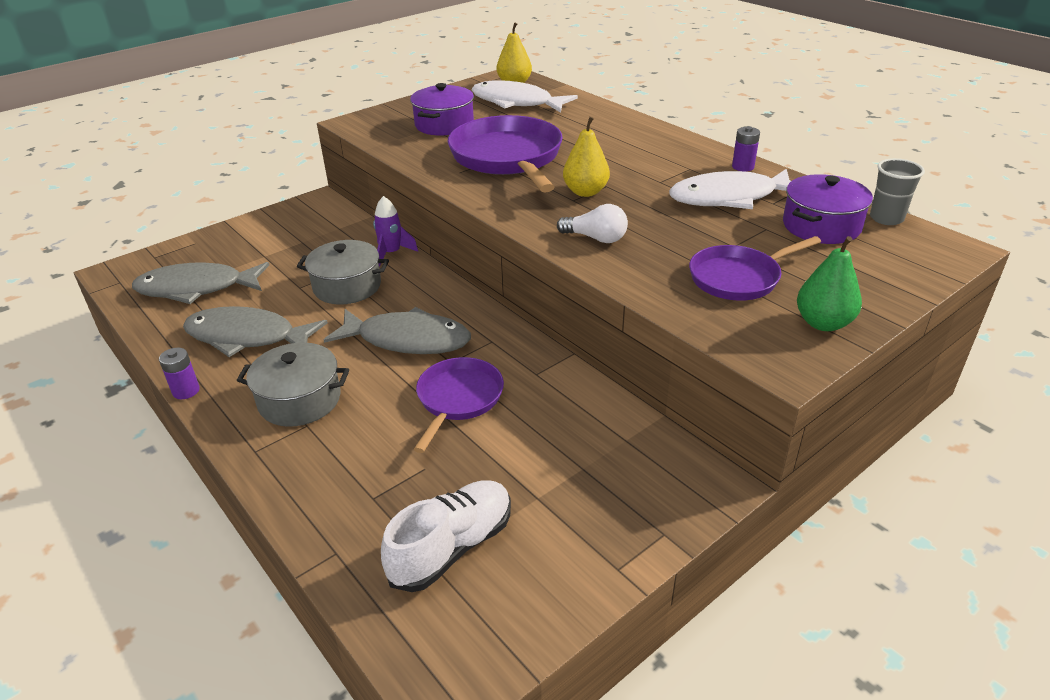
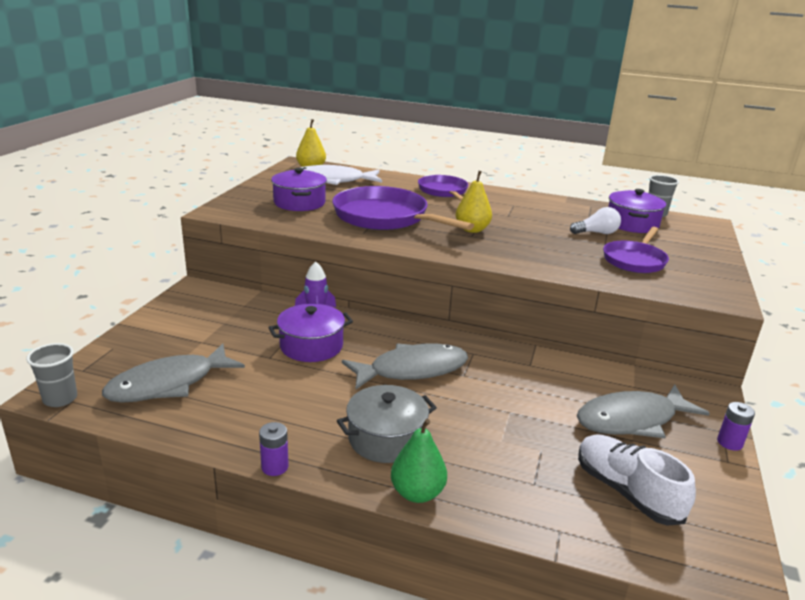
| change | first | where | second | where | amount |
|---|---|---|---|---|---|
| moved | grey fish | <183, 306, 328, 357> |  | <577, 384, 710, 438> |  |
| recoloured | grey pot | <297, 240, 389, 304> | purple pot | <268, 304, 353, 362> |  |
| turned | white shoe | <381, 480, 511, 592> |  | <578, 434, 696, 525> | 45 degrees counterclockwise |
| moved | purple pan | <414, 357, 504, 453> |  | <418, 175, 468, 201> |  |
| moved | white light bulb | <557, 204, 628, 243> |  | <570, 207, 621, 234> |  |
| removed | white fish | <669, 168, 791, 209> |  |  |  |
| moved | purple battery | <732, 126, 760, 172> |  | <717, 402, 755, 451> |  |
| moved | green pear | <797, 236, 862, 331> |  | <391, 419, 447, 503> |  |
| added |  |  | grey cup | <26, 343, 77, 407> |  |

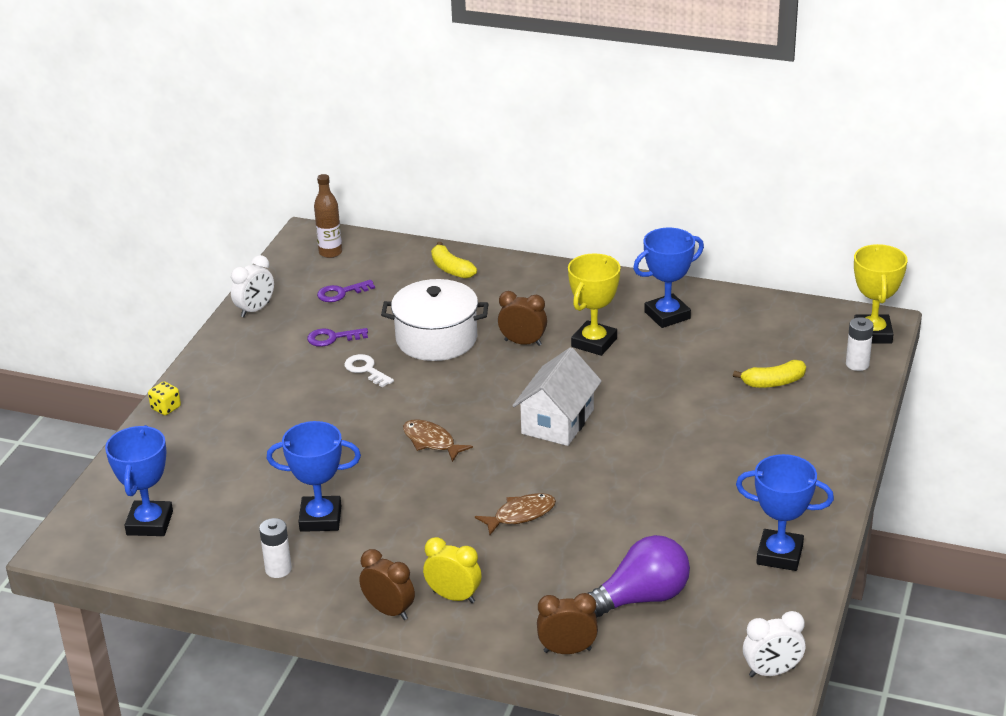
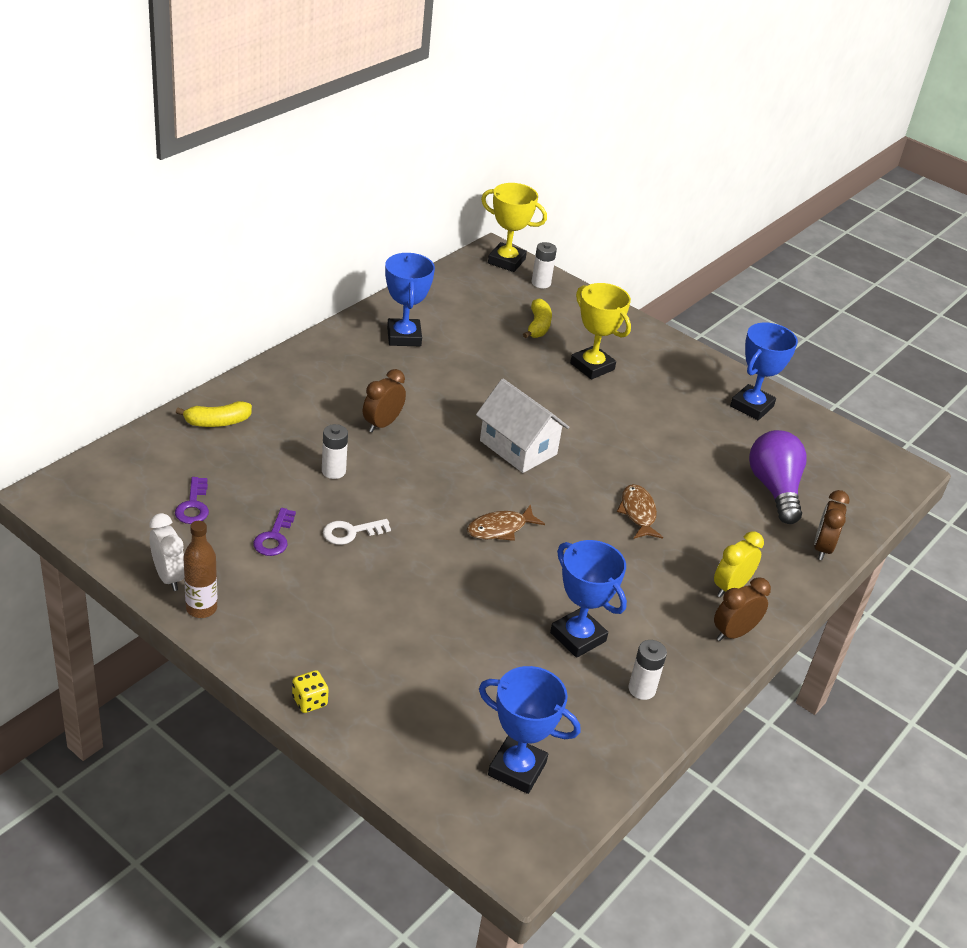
| change | first | where | second | where | amount |
|---|---|---|---|---|---|
| turned | blue trophy | <266, 421, 361, 532> |  | <550, 540, 627, 658> | 60 degrees counterclockwise |
| moved | brown bottle | <314, 174, 342, 258> |  | <183, 521, 217, 618> |  |
| replaced | white pot | <381, 279, 488, 361> | white battery | <322, 424, 348, 479> |  |
| moved | yellow trophy | <568, 254, 621, 356> |  | <570, 283, 631, 379> |  |
| removed | white clock | <743, 611, 805, 677> |  |  |  |

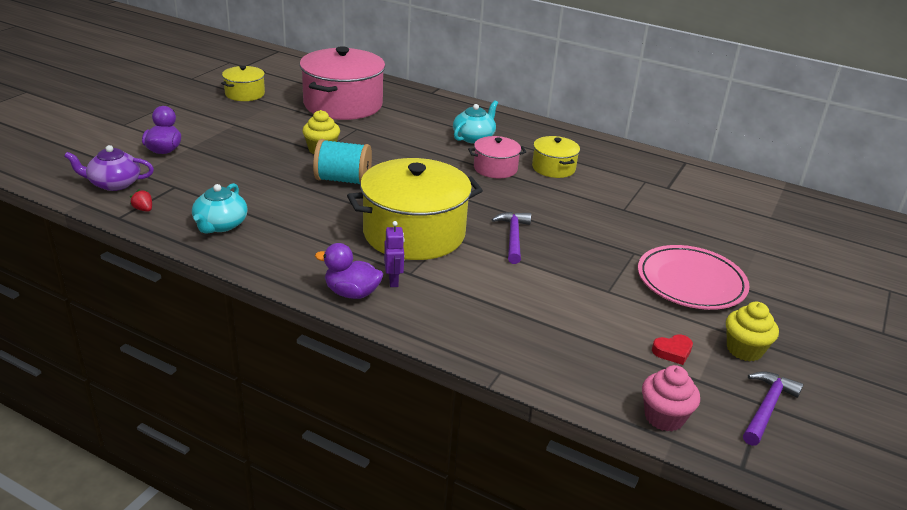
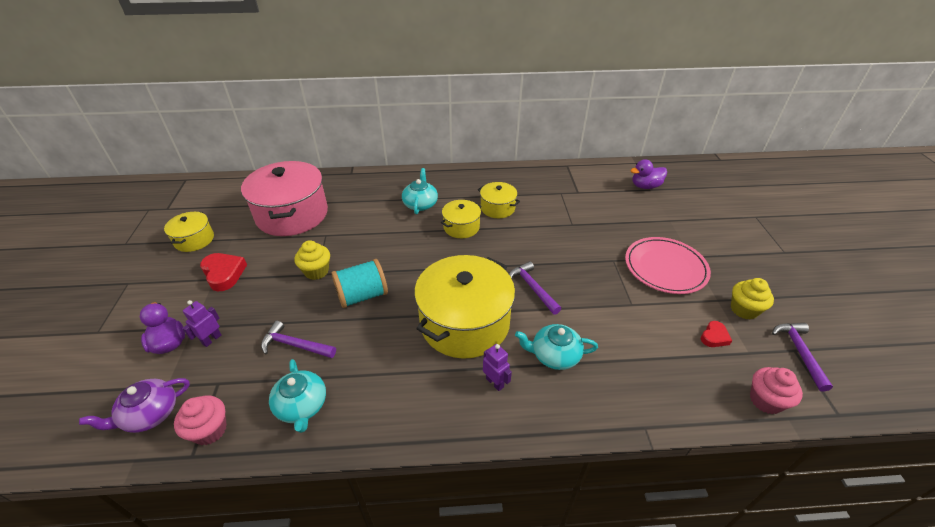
| change | first | where | second | where | amount |
|---|---|---|---|---|---|
| replaced | red strawberry | <130, 189, 152, 212> | pink cupcake | <174, 395, 227, 445> |  |
| moved | purple duck | <315, 243, 383, 299> |  | <630, 159, 667, 189> |  |
| recoloured | pink pot | <468, 136, 526, 178> | yellow pot | <441, 200, 482, 238> |  |
| added |  |  | purple robot | <183, 300, 221, 347> |  |
| added |  |  | red heart | <200, 253, 247, 291> |  |
| added |  |  | purple hammer | <261, 321, 336, 358> |  |
| added |  |  | turquoise teapot | <515, 324, 598, 370> |  |

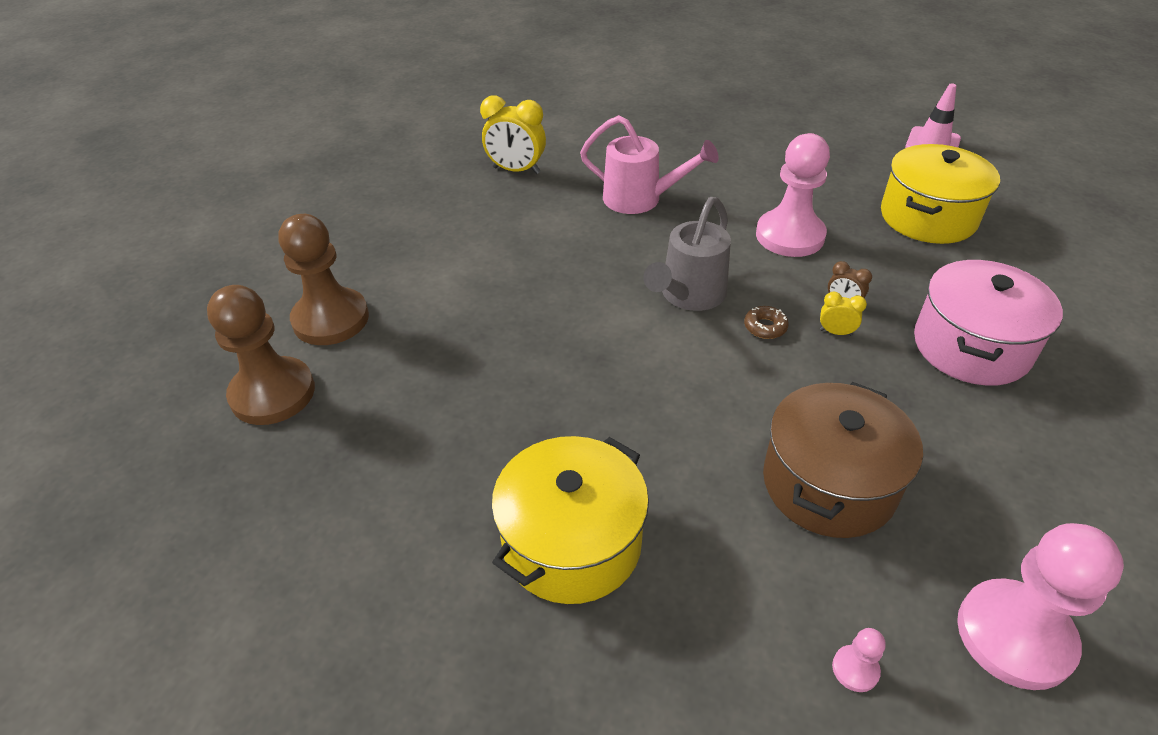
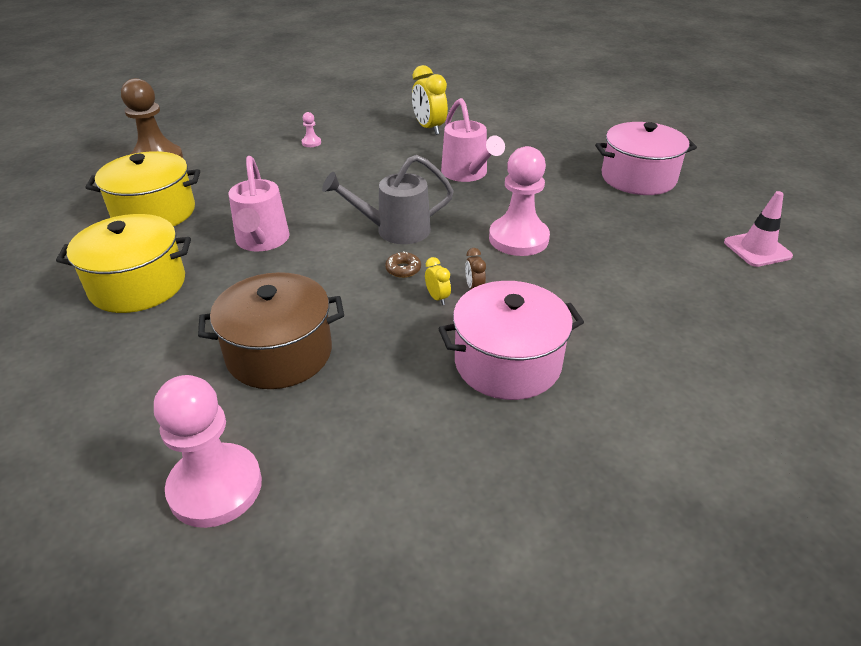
| change | first | where | second | where | amount |
|---|---|---|---|---|---|
| removed | brown pawn | <278, 214, 369, 345> |  |  |  |
| moved | pink pawn | <832, 628, 886, 692> |  | <302, 112, 321, 147> |  |
| moved | yellow pot | <881, 144, 1000, 244> |  | <85, 151, 200, 226> |  |
| added |  |  | pink watering can | <229, 156, 290, 251> |  |
| added |  |  | pink pot | <595, 122, 697, 195> |  |

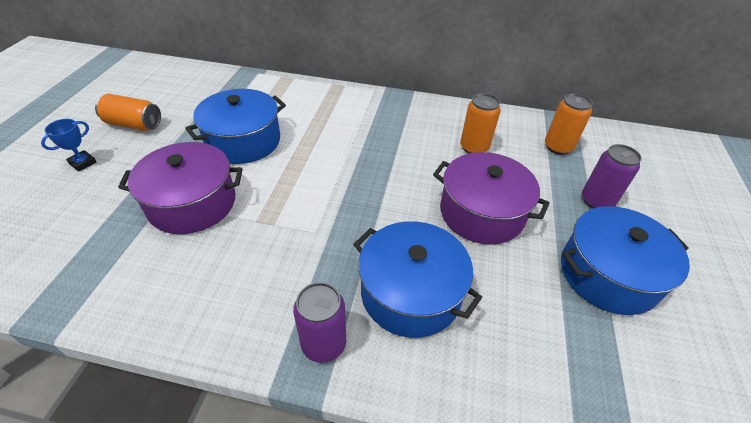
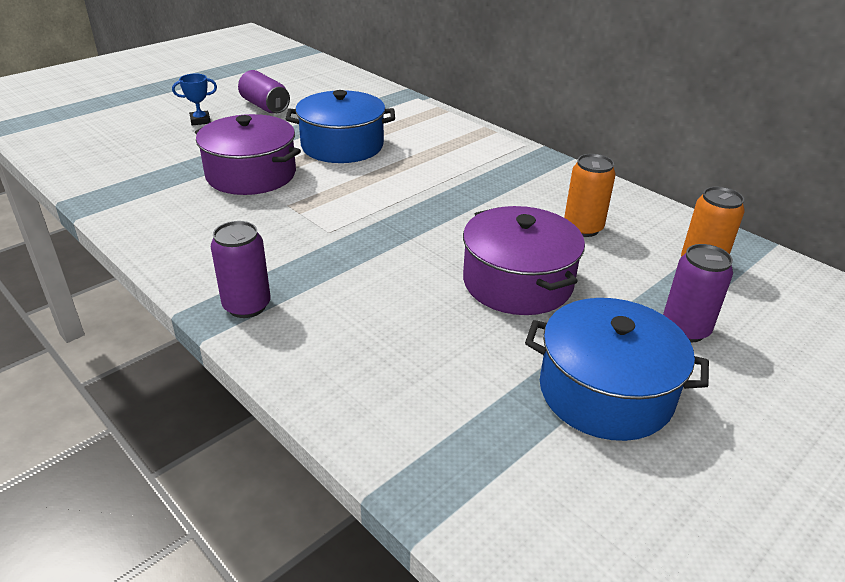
| change | first | where | second | where | amount |
|---|---|---|---|---|---|
| recoloured | orange can | <95, 94, 161, 131> | purple can | <238, 70, 290, 113> |  |
| removed | blue pot | <353, 221, 482, 338> |  |  |  |

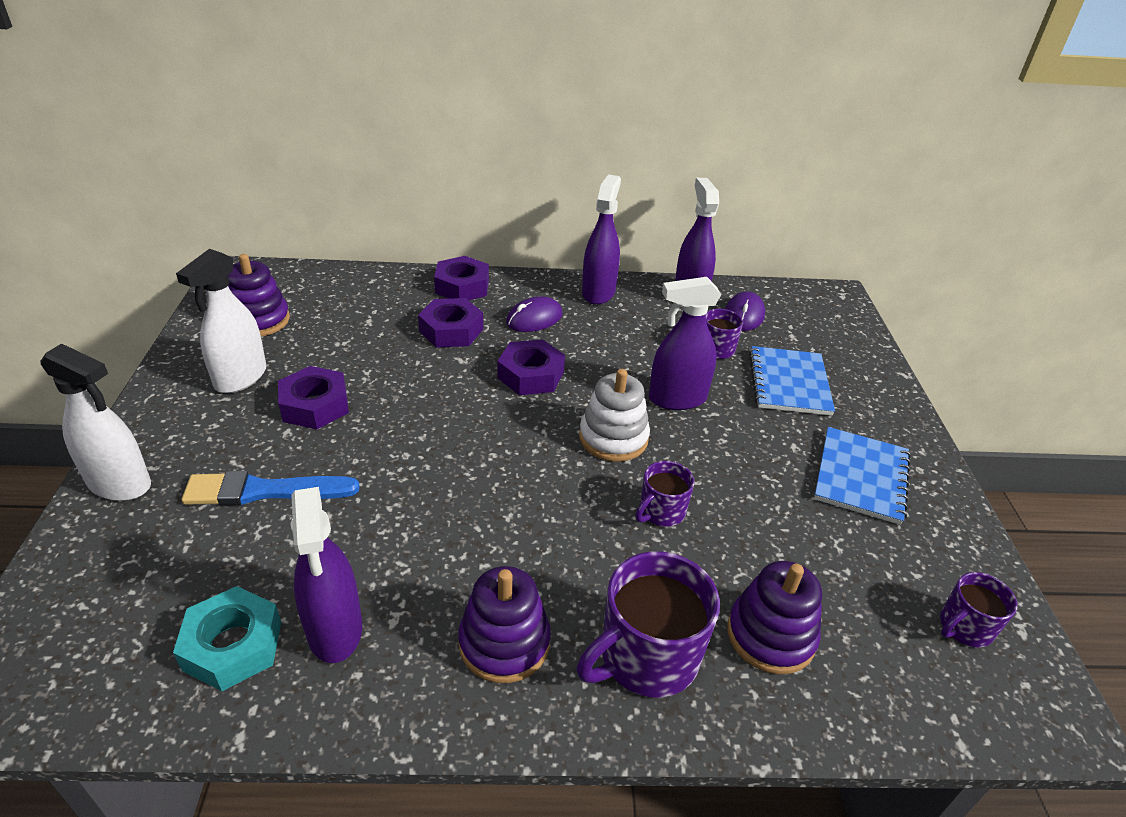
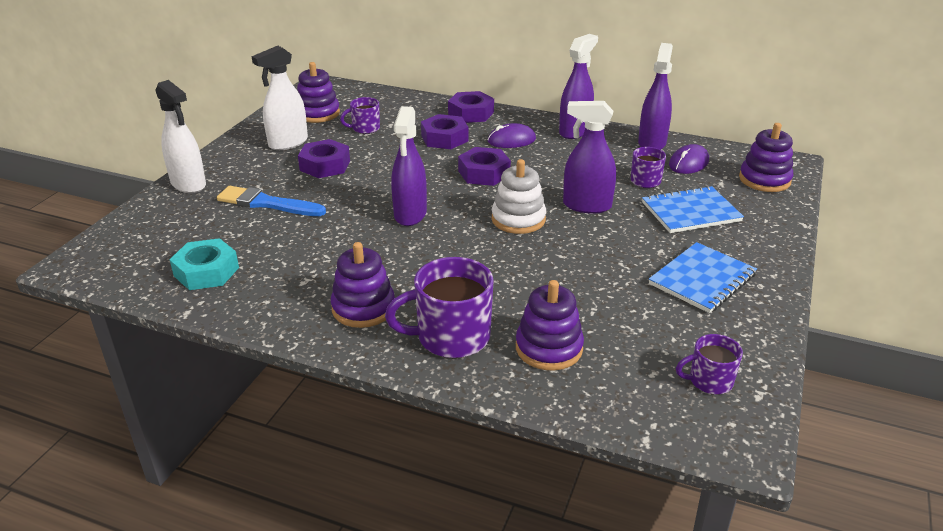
| change | first | where | second | where | amount |
|---|---|---|---|---|---|
| moved | purple spray bottle | <291, 487, 362, 663> |  | <391, 106, 427, 226> |  |
| moved | purple mug | <635, 461, 694, 527> |  | <340, 97, 380, 134> |  |
| turned | blue notebook | <749, 346, 835, 416> |  | <642, 186, 744, 233> | 45 degrees clockwise |
| added |  |  | purple stacking toy | <739, 123, 793, 192> |  |

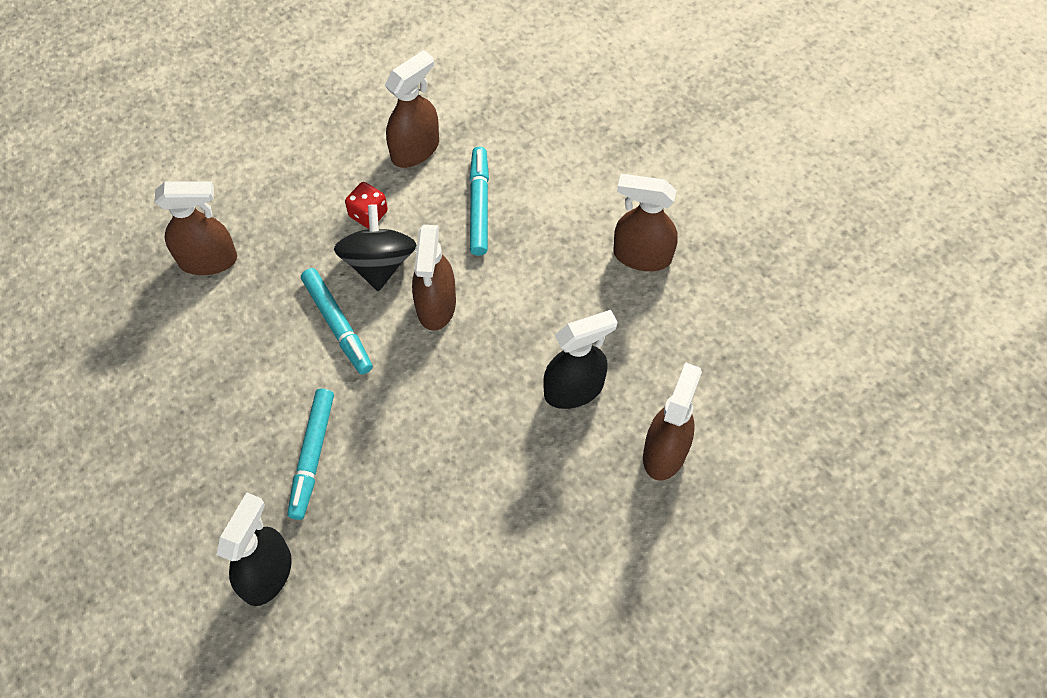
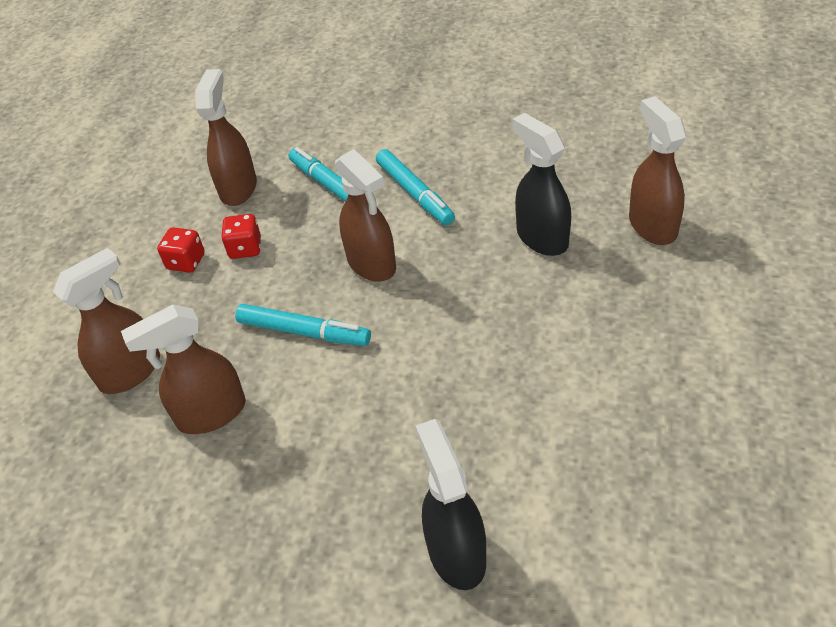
| change | first | where | second | where | amount |
|---|---|---|---|---|---|
| moved | turquoise marker | <288, 388, 334, 520> |  | <376, 149, 455, 225> |  |
| removed | black spinning top | <334, 204, 416, 291> |  |  |  |
| turned | black spray bottle | <543, 310, 618, 409> |  | <512, 113, 571, 256> | 60 degrees counterclockwise |
| moved | brown spray bottle | <613, 174, 678, 271> |  | <121, 304, 246, 434> |  |
| added |  |  | red dice | <157, 227, 205, 273> |  |

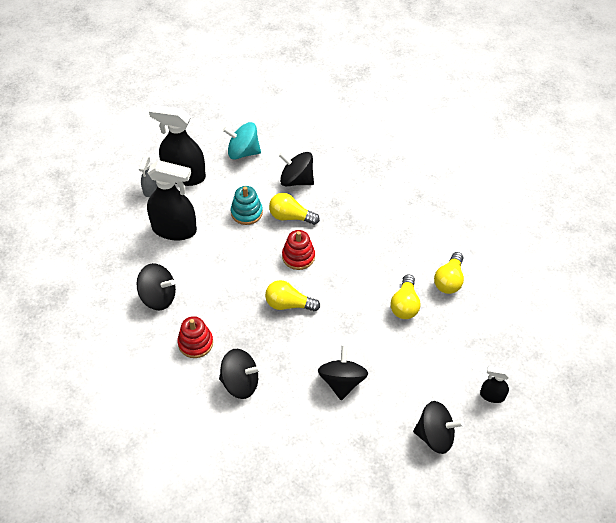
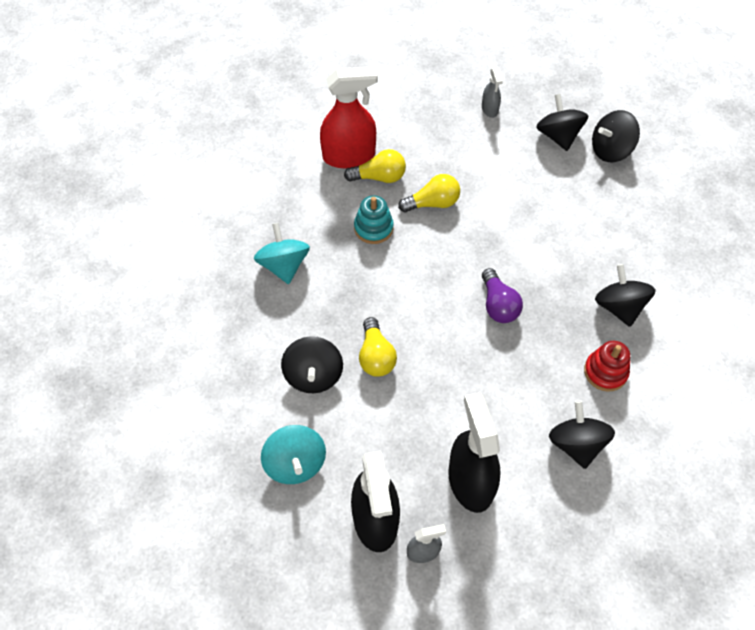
| change | first | where | second | where | amount |
|---|---|---|---|---|---|
| moved | turquoise stacking toy | <231, 186, 263, 225> |  | <354, 196, 394, 244> |  |
| recoloured | yellow light bulb | <265, 280, 320, 311> | purple light bulb | <482, 268, 523, 323> |  |
| removed | red stacking toy | <282, 230, 315, 270> |  |  |  |
| moved | black spinning top | <318, 345, 368, 400> |  | <592, 110, 640, 162> |  |
| recoloured | black spray bottle | <480, 366, 510, 403> | grey spray bottle | <482, 67, 503, 118> |  |
| added |  |  | turquoise spinning top | <254, 223, 310, 284> |  |
| added |  |  | red spray bottle | <320, 67, 378, 168> |  |

